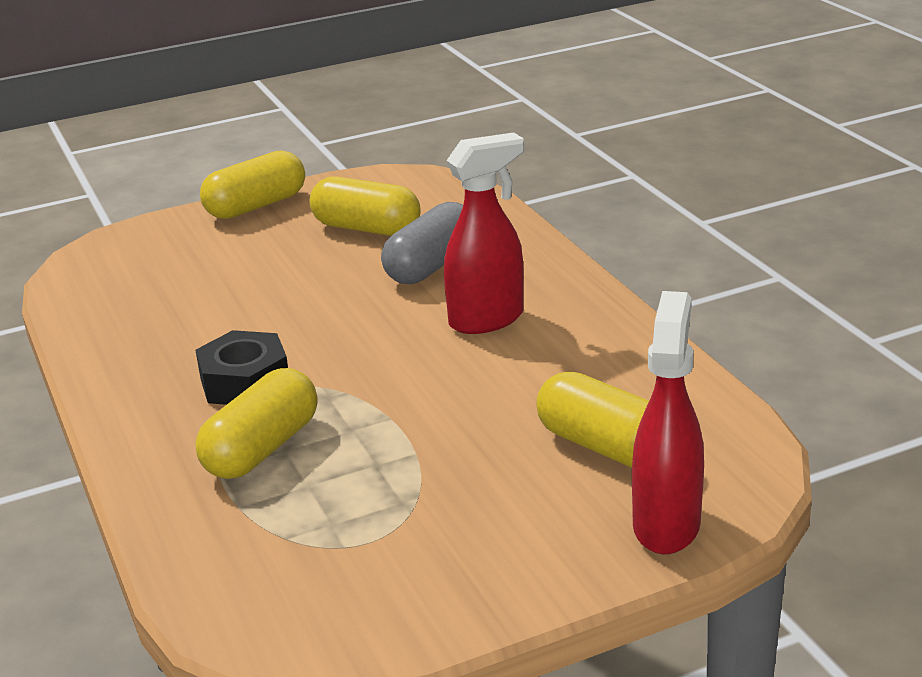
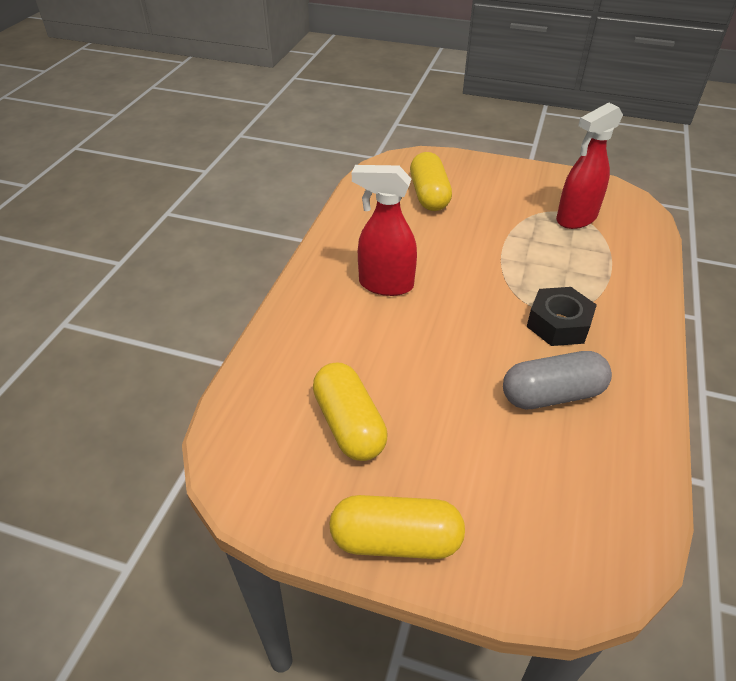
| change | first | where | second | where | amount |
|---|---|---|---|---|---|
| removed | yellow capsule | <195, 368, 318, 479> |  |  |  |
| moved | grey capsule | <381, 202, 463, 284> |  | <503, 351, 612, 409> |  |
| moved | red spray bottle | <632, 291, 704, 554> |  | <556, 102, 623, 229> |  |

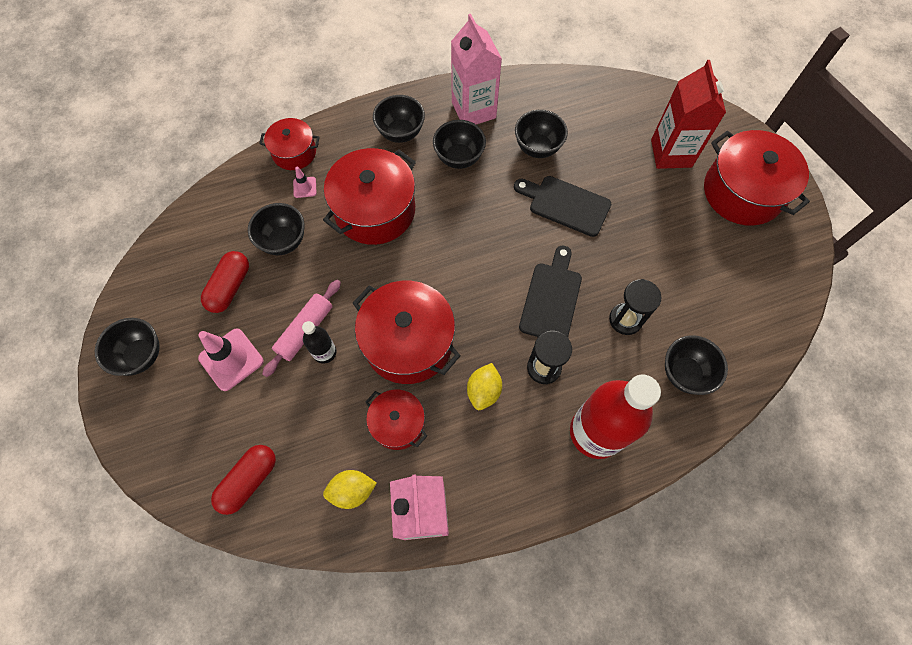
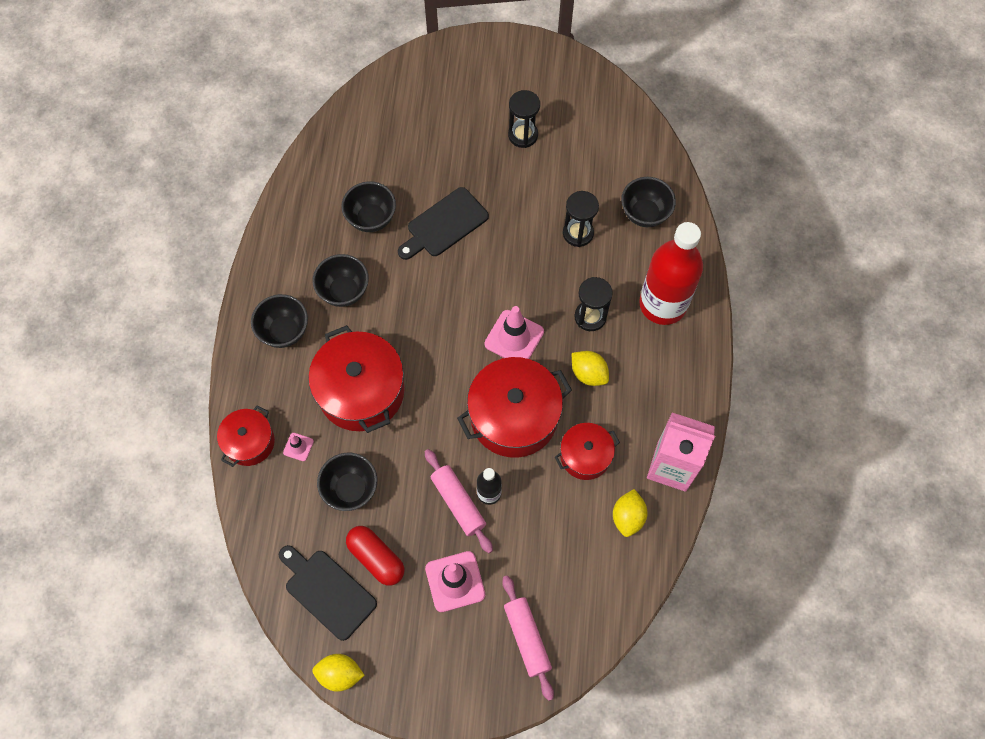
| change | first | where | second | where | amount |
|---|---|---|---|---|---|
| removed | black bowl | <95, 318, 160, 376> |  |  |  |
| removed | red capsule | <211, 445, 276, 515> |  |  |  |
| removed | pink carton | <451, 14, 502, 124> |  |  |  |
| moved | black cutting board | <519, 246, 582, 337> |  | <279, 545, 377, 641> |  |
| removed | red carton | <651, 60, 726, 169> |  |  |  |
| removed | red pot | <704, 130, 810, 226> |  |  |  |
| added |  |  | yellow lemon | <312, 654, 365, 692> |  |
| added |  |  | pink traffic cone | <484, 306, 544, 359> |  |
| added |  |  | pink rolling pin | <502, 575, 554, 701> |  |
| added |  |  | black hourglass | <508, 90, 540, 148> |  |

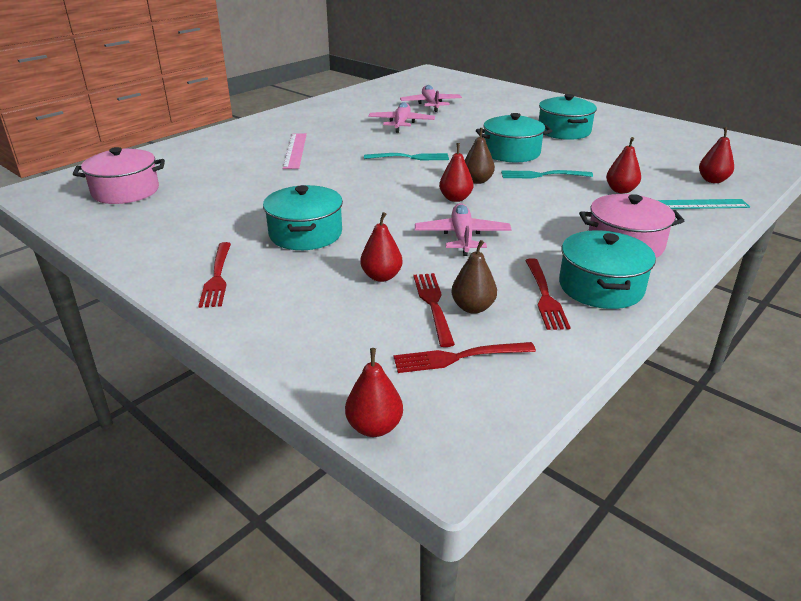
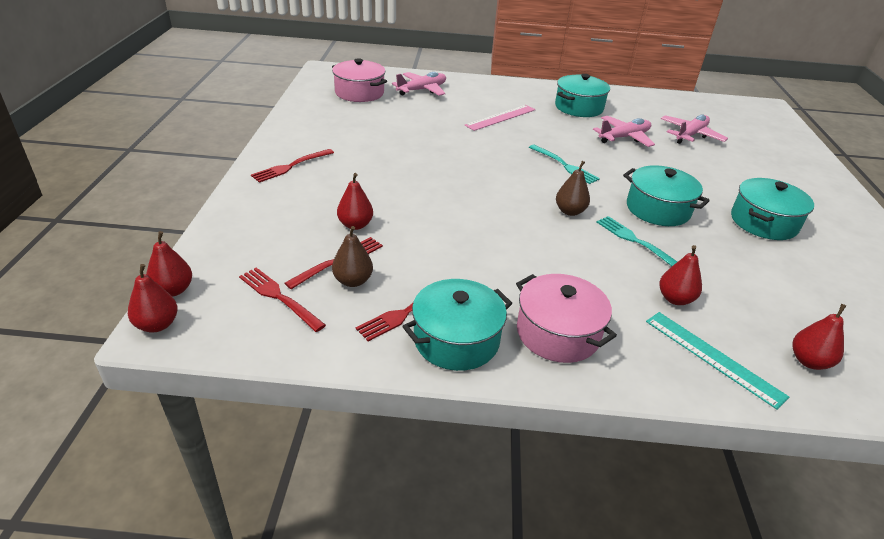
| change | first | where | second | where | amount |
|---|---|---|---|---|---|
| moved | turquoise pot | <263, 185, 343, 250> |  | <555, 74, 610, 117> |  |
| moved | pink plane | <415, 203, 512, 256> |  | <392, 72, 446, 96> |  |
| moved | red pear | <439, 143, 473, 202> |  | <128, 264, 178, 333> |  |

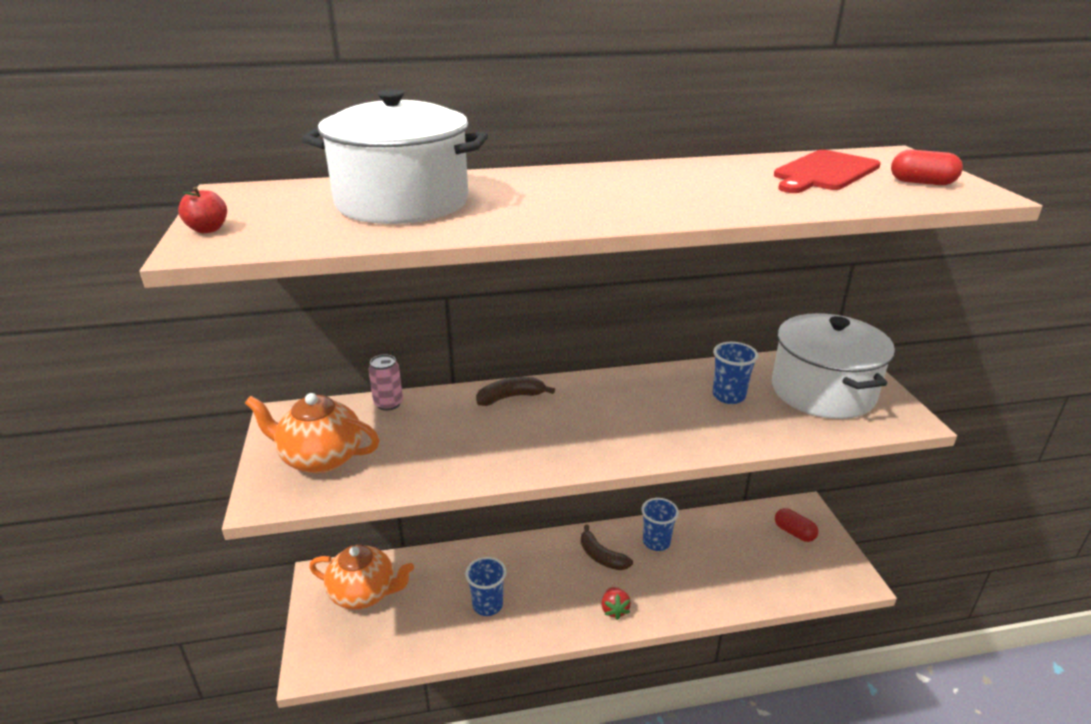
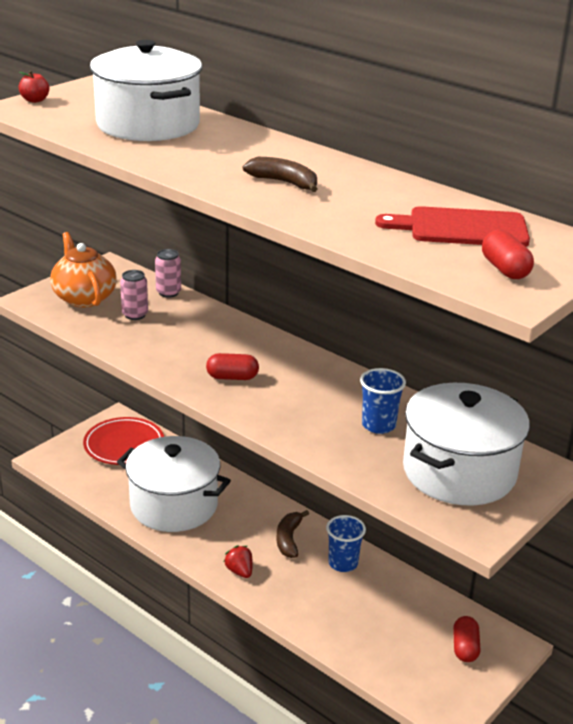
| change | first | where | second | where | amount |
|---|---|---|---|---|---|
| replaced | orange teapot | <309, 545, 414, 610> | red plate | <83, 417, 164, 465> |  |
| replaced | blue cup | <465, 557, 506, 616> | white pot | <117, 436, 231, 532> |  |
| moved | brown banana | <476, 377, 555, 406> |  | <243, 157, 318, 192> |  |
| turned | red strawberry | <601, 587, 631, 620> |  | <224, 545, 253, 578> | 105 degrees clockwise |
| added |  |  | pink can | <120, 270, 148, 320> |  |
| added |  |  | red capsule | <206, 353, 259, 380> |  |

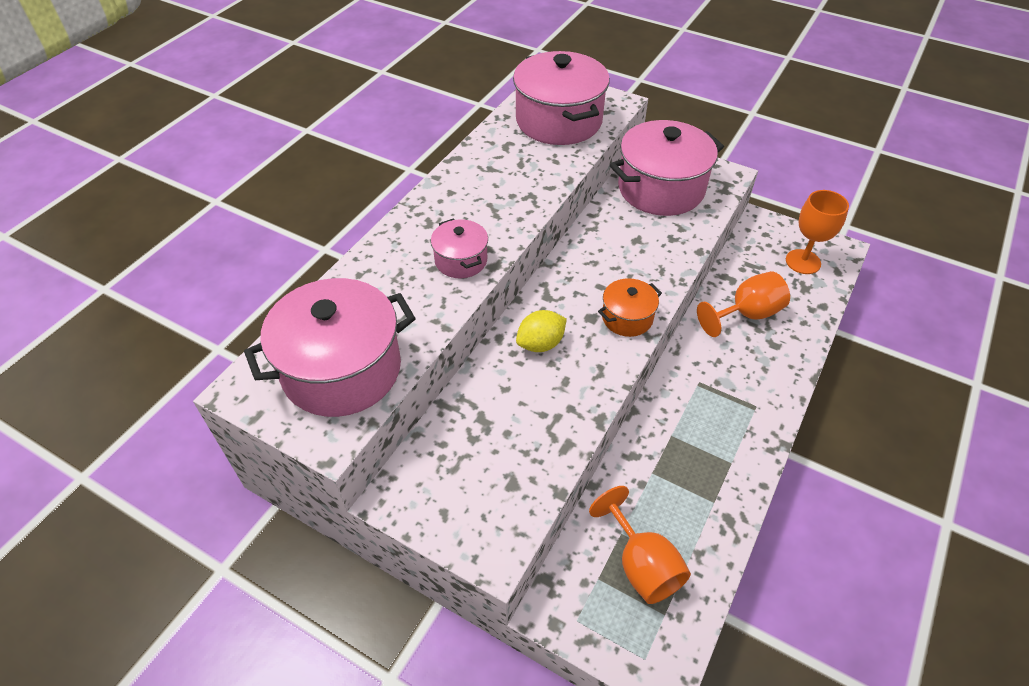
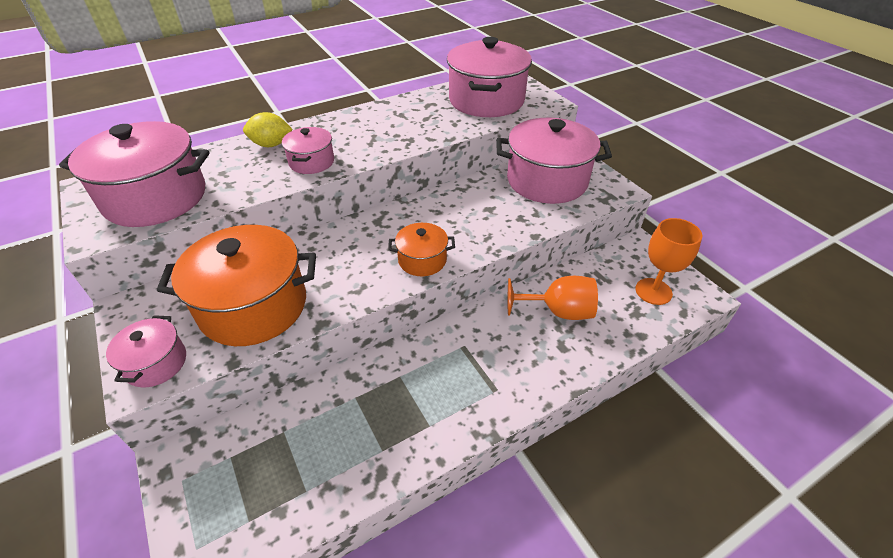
| change | first | where | second | where | amount |
|---|---|---|---|---|---|
| moved | yellow lemon | <516, 310, 567, 352> |  | <243, 112, 293, 147> |  |
| removed | orange goblet | <589, 486, 691, 604> |  |  |  |
| added |  |  | pink pot | <106, 315, 186, 388> |  |
| added |  |  | orange pot | <157, 225, 316, 346> |  |

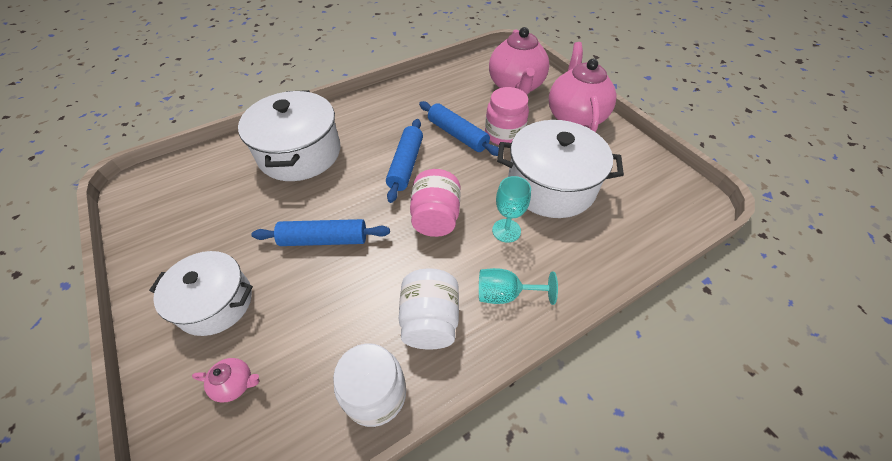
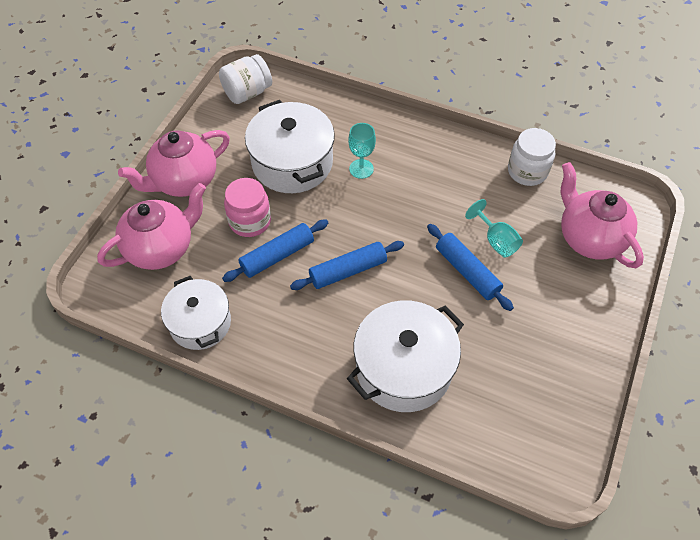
| change | first | where | second | where | amount |
|---|---|---|---|---|---|
| moved | white pot | <149, 251, 253, 336> |  | <161, 276, 231, 350> |  |
| resized | pink teapot | <192, 358, 259, 403> |  | <561, 162, 644, 268> | x2.44 |
| moved | white jar | <399, 268, 459, 350> |  | <219, 54, 272, 104> |  |
| removed | pink jar | <410, 169, 461, 237> |  |  |  |
| turned | blue rolling pin | <419, 101, 499, 156> |  | <222, 220, 328, 282> | 45 degrees clockwise |
| moved | turquoise goblet | <479, 268, 558, 305> |  | <465, 199, 523, 258> |  |

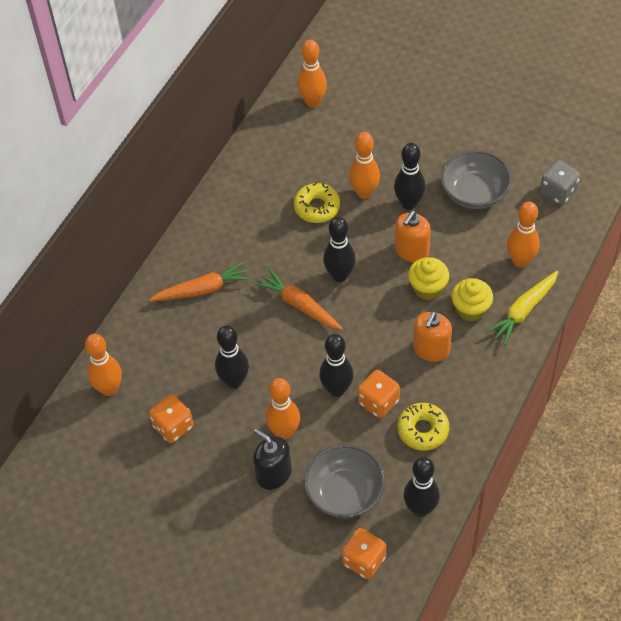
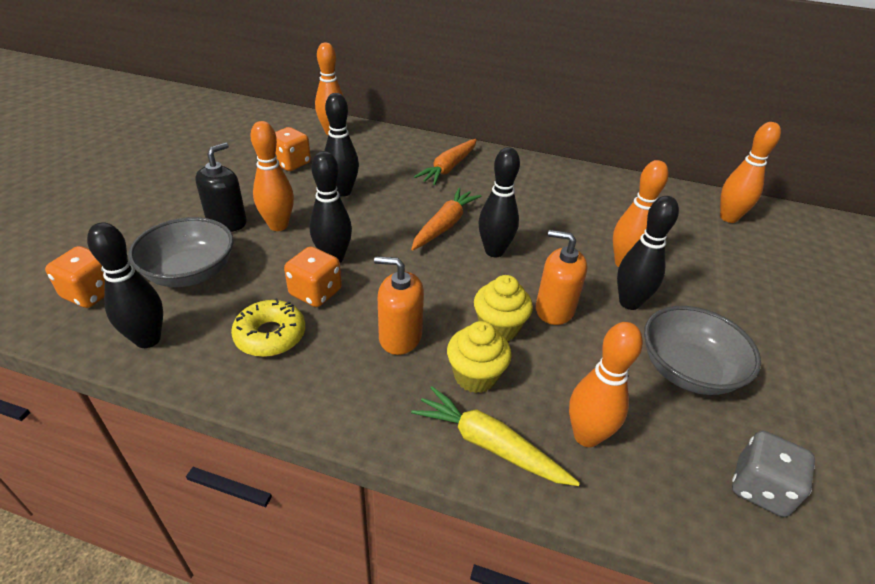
| change | first | where | second | where | amount |
|---|---|---|---|---|---|
| turned | orange carrot | <149, 261, 251, 301> |  | <414, 139, 477, 185> | 60 degrees clockwise |
| removed | yellow donut | <294, 183, 340, 223> |  |  |  |

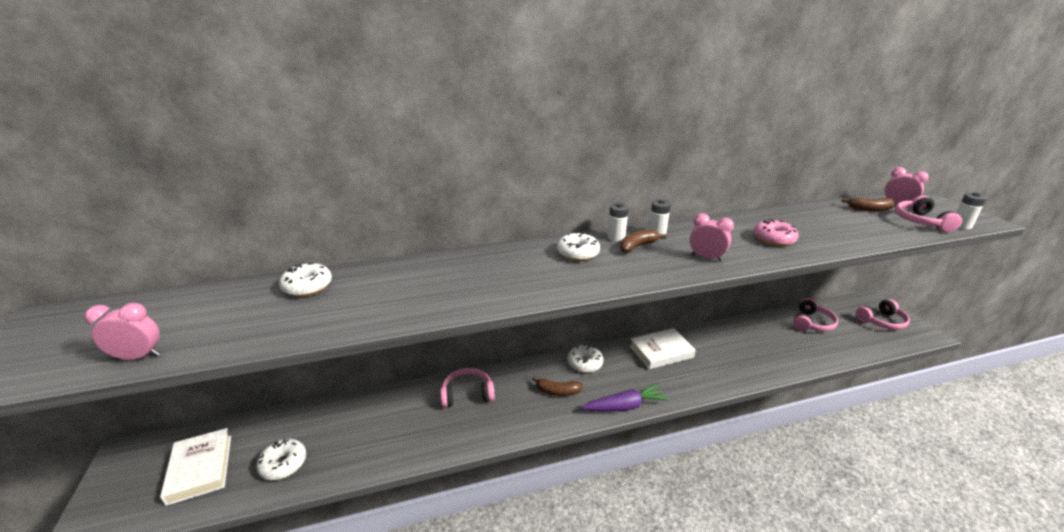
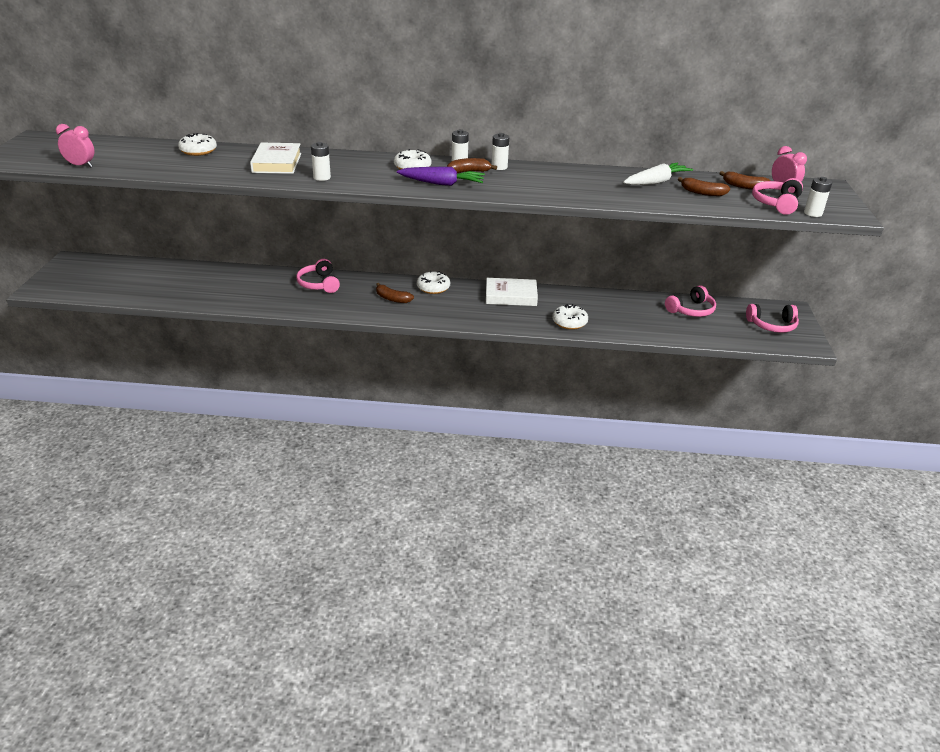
| change | first | where | second | where | amount |
|---|---|---|---|---|---|
| moved | white book | <160, 428, 231, 506> |  | <250, 142, 301, 174> |  |
| moved | white donut | <256, 438, 306, 480> |  | <552, 304, 588, 330> |  |
| turned | pink headphones | <440, 368, 495, 408> |  | <296, 259, 340, 293> | 120 degrees counterclockwise |
| moved | purple carrot | <581, 384, 670, 412> |  | <397, 167, 485, 186> |  |
| removed | pink clock | <690, 213, 734, 262> |  |  |  |
| removed | pink donut | <754, 219, 799, 246> |  |  |  |
| added |  |  | white battery | <311, 142, 331, 181> |  |
| added |  |  | white carrot | <623, 163, 693, 185> |  |
| added |  |  | brown banana | <678, 177, 730, 196> |  |

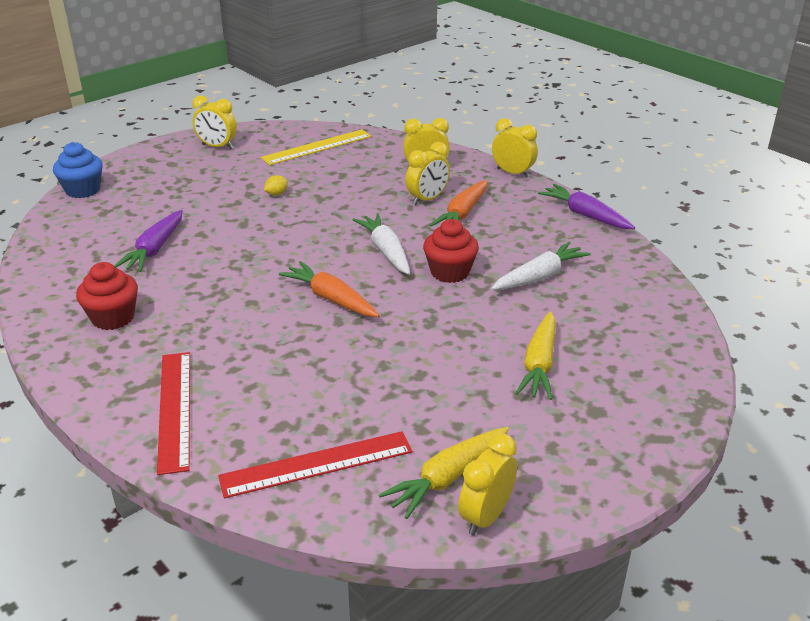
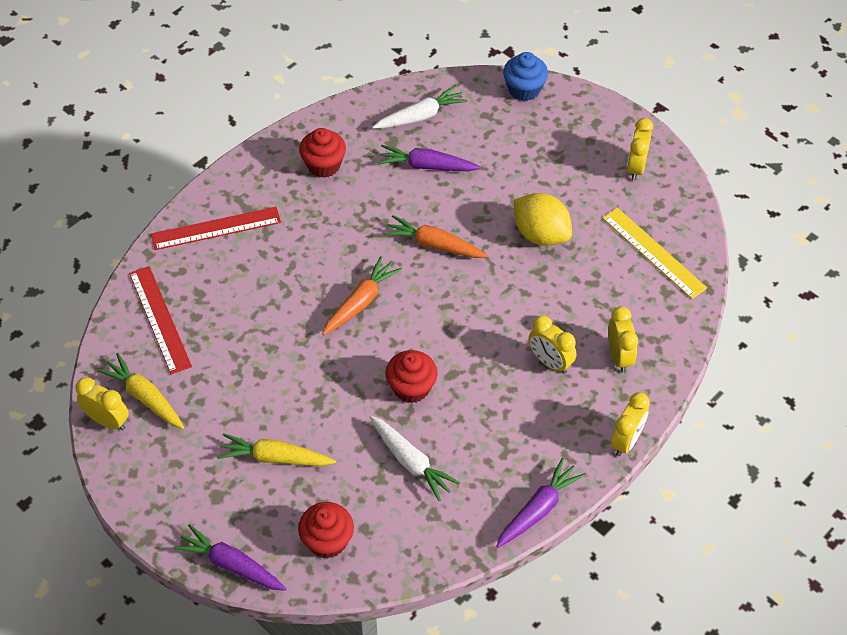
| change | first | where | second | where | amount |
|---|---|---|---|---|---|
| resized | yellow lemon | <264, 175, 288, 196> |  | <514, 193, 572, 246> | x2.49 |
| moved | white carrot | <353, 213, 410, 275> |  | <372, 85, 467, 129> |  |
| moved | orange carrot | <430, 180, 487, 227> |  | <383, 215, 488, 258> |  |
| added |  |  | purple carrot | <173, 524, 287, 591> |  |
| added |  |  | red cupcake | <298, 502, 354, 559> |  |

